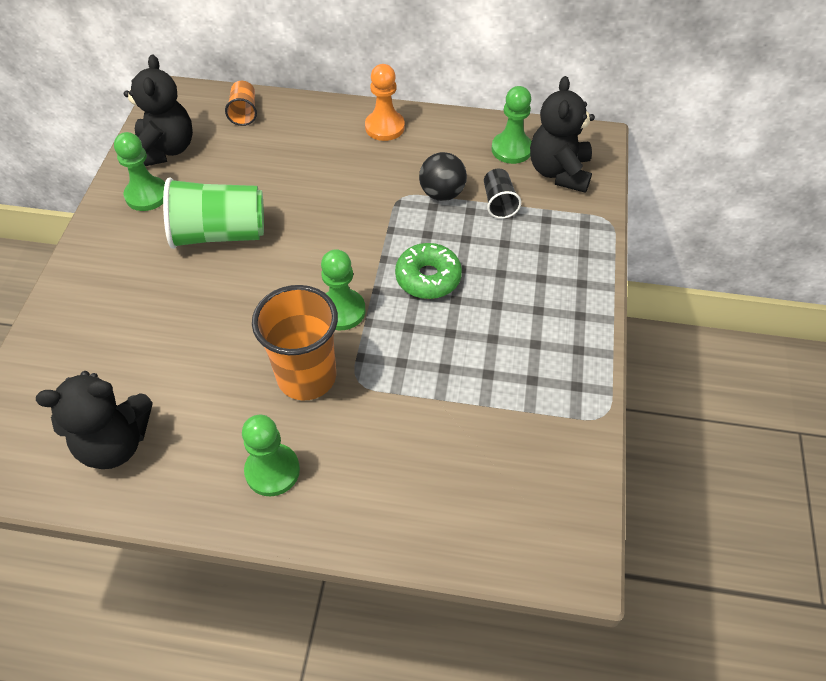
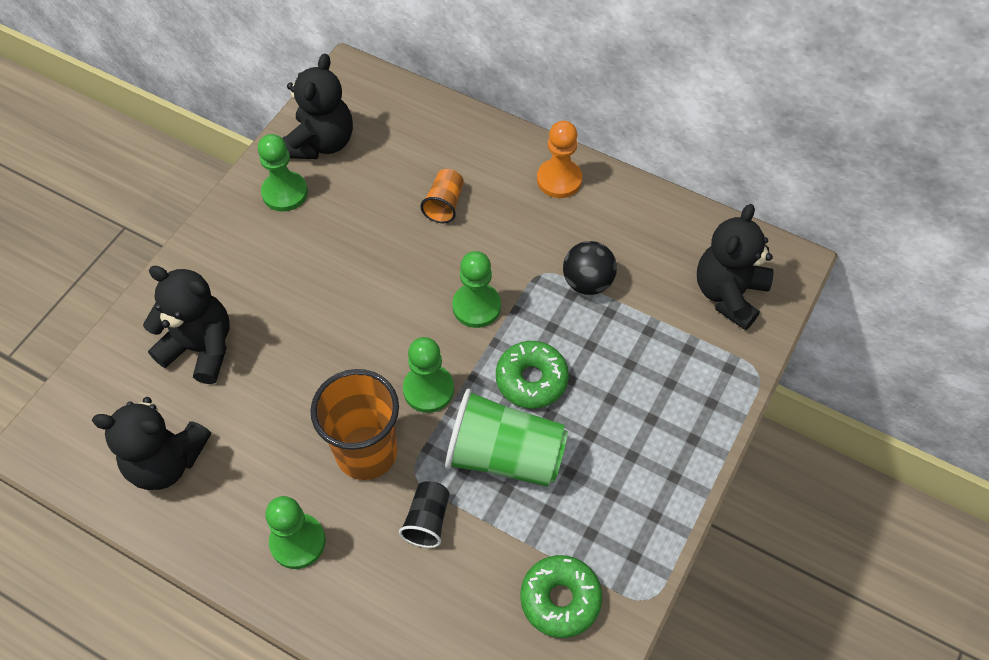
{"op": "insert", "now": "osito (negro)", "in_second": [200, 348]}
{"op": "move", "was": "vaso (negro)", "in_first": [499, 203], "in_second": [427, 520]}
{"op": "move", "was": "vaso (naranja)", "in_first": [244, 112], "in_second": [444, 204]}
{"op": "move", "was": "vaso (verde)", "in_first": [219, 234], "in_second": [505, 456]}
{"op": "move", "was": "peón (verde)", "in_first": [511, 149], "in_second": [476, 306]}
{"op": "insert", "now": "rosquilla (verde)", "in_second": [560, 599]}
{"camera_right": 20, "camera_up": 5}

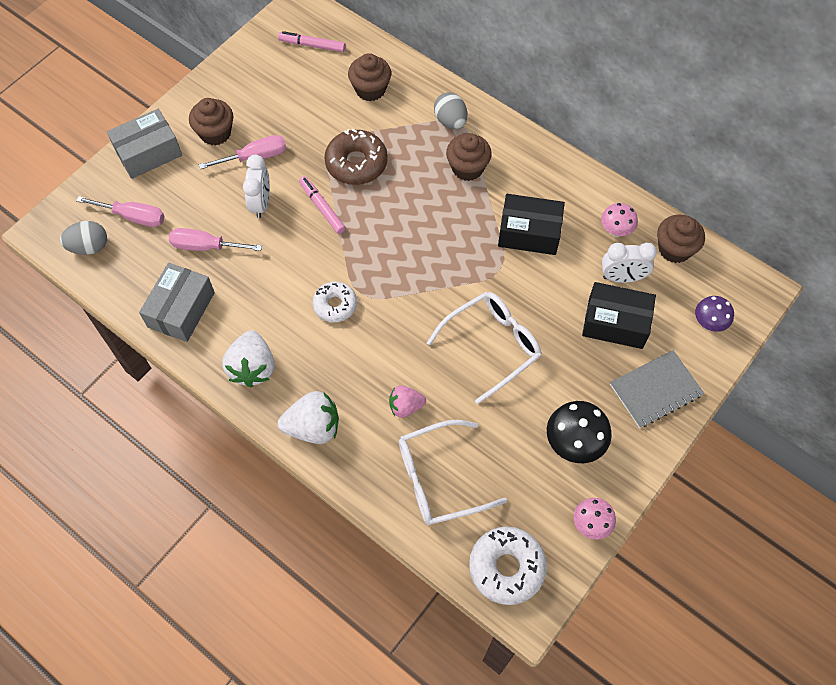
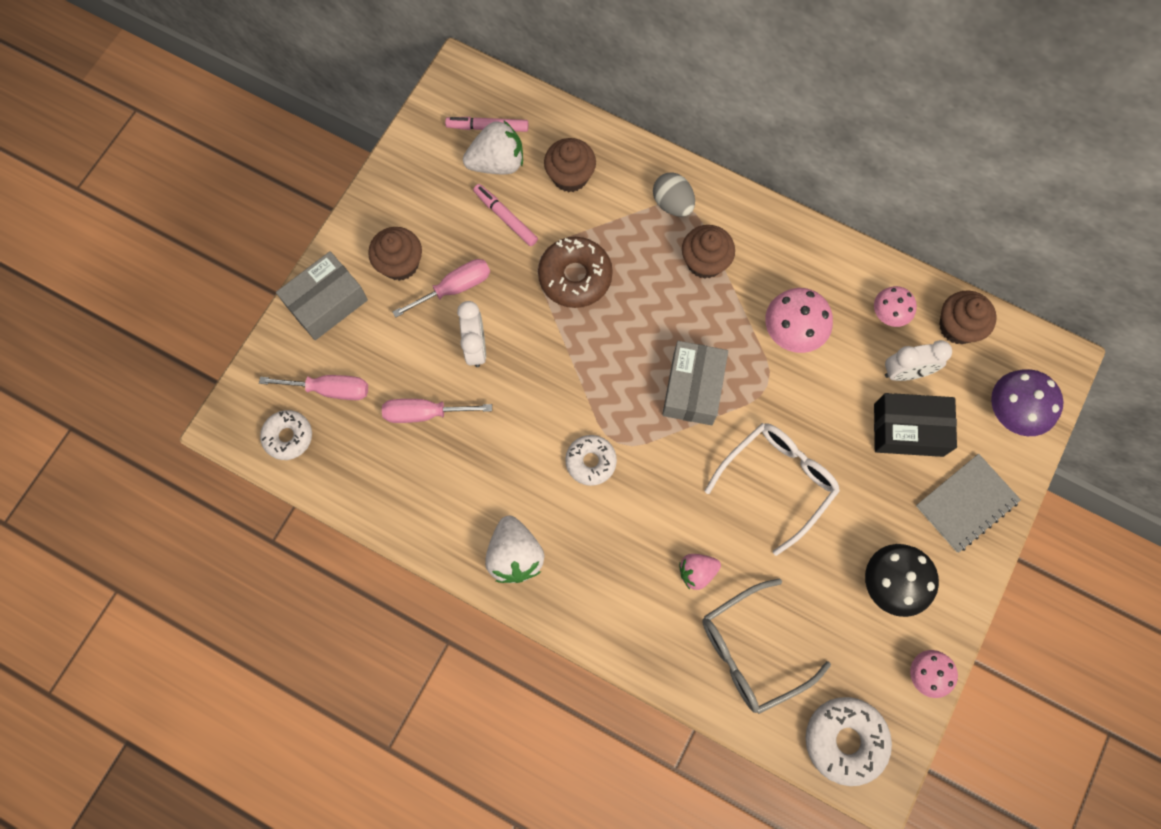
{"op": "replace", "was": "huevo (gris)", "now": "rosquilla (blanco)", "in_first": [89, 247], "in_second": [288, 437]}
{"op": "move", "was": "fresa (blanco)", "in_first": [313, 427], "in_second": [497, 163]}
{"op": "move", "was": "rotulador (rosa)", "in_first": [322, 207], "in_second": [505, 217]}
{"op": "move", "was": "caja (gris)", "in_first": [181, 310], "in_second": [693, 388]}
{"op": "recolor", "was": "gafas (blanco)", "now": "gafas (gris)", "in_first": [439, 479], "in_second": [751, 651]}
{"op": "replace", "was": "caja (negro)", "now": "seta (rosa)", "in_first": [529, 233], "in_second": [791, 333]}
{"op": "resize", "was": "seta (morado)", "in_first": [708, 323], "in_second": [1010, 413], "ratio": 1.57}
{"camera_right": -10, "camera_up": 10}

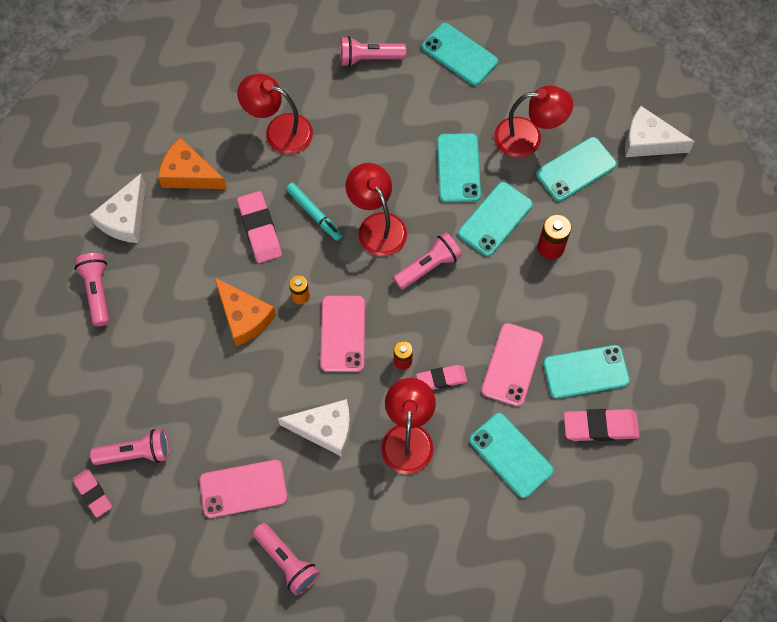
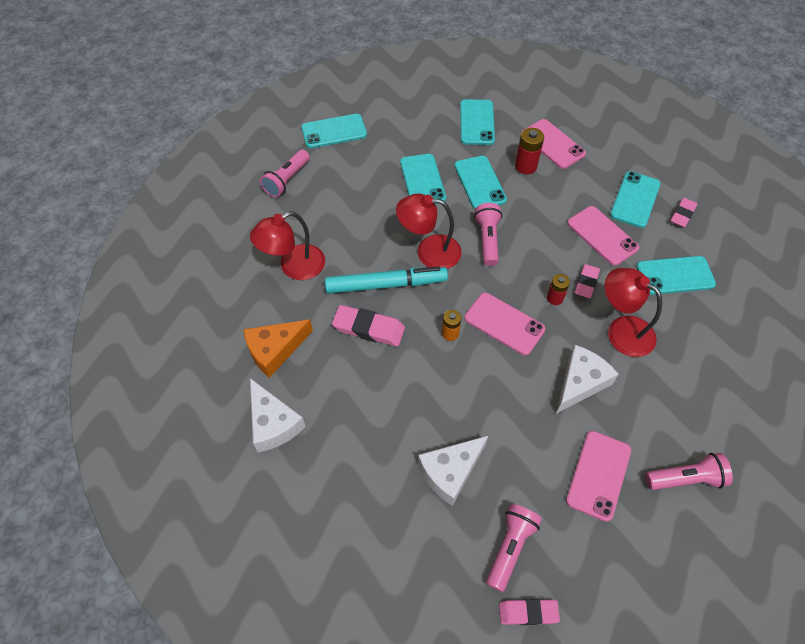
{"op": "resize", "was": "rotulador (turquesa)", "in_first": [314, 214], "in_second": [386, 284], "ratio": 1.67}
{"op": "rotate", "was": "móvil (turquesa)", "in_first": [458, 168], "in_second": [422, 180], "clockwise": 45}
{"op": "move", "was": "queso (blanco)", "in_first": [648, 141], "in_second": [450, 472]}
{"op": "insert", "now": "móvil (rosa)", "in_second": [552, 144]}
{"op": "resize", "was": "goma de borrar (rosa)", "in_first": [600, 427], "in_second": [682, 214], "ratio": 0.66}
{"op": "delete", "was": "lámpara de mano (rosa)", "in_first": [97, 291]}
{"op": "delete", "was": "queso (naranja)", "in_first": [244, 317]}
{"op": "delete", "was": "lámpara (rojo)", "in_first": [528, 138]}
{"camera_right": -55, "camera_up": -10}

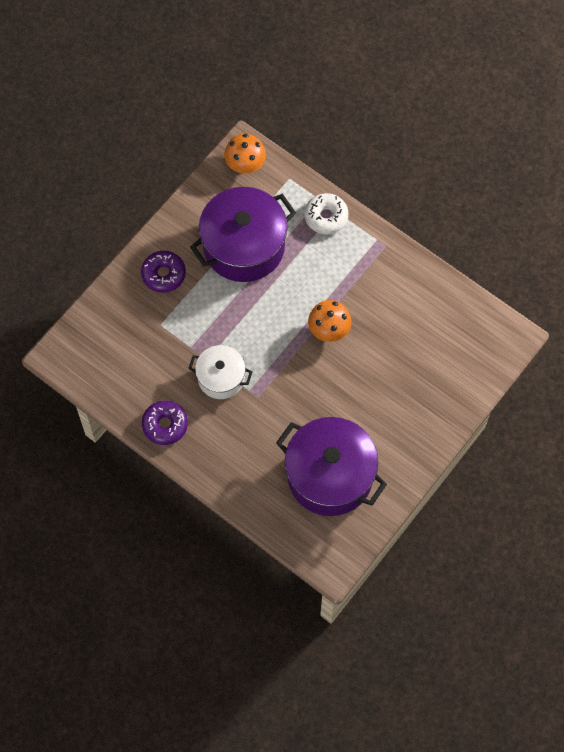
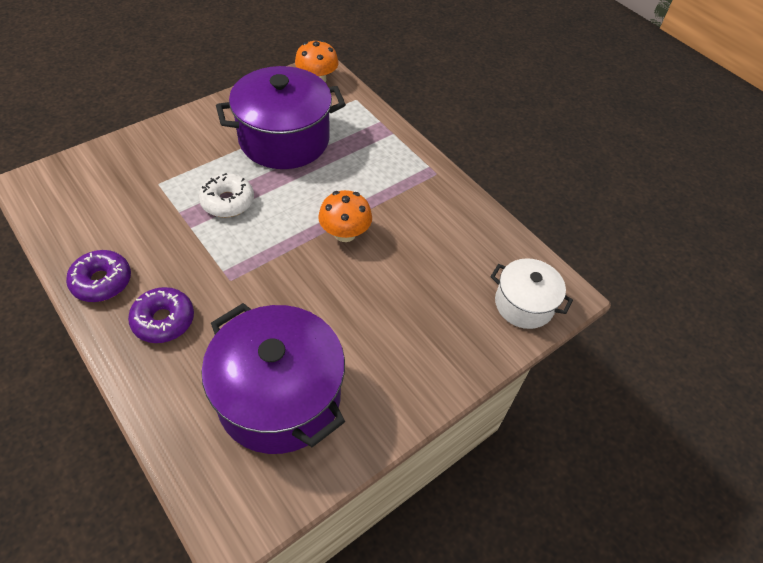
{"op": "move", "was": "rosquilla (morado)", "in_first": [163, 274], "in_second": [163, 320]}
{"op": "move", "was": "rosquilla (blanco)", "in_first": [326, 217], "in_second": [227, 201]}
{"op": "move", "was": "olla (blanco)", "in_first": [221, 378], "in_second": [524, 304]}
{"camera_right": 10, "camera_up": -15}

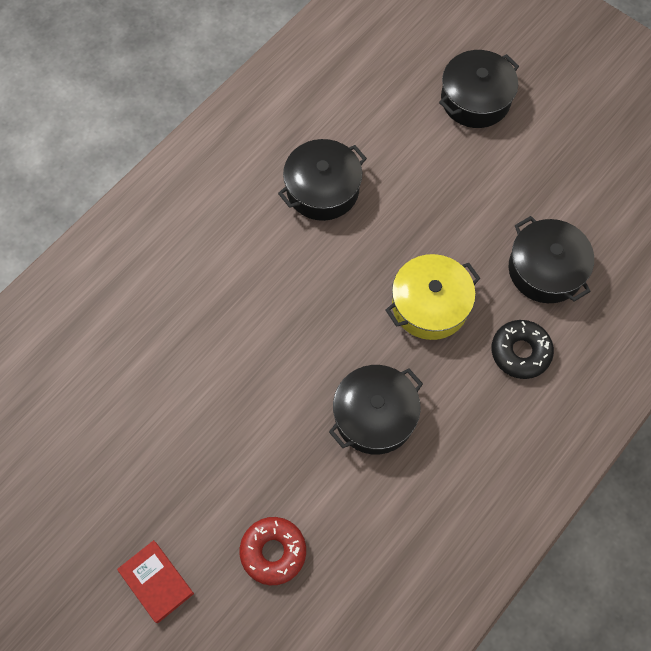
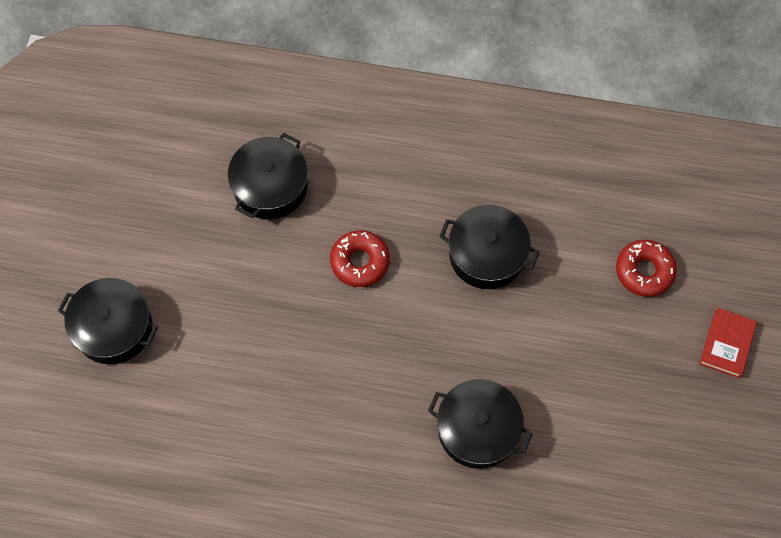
{"op": "replace", "was": "olla (amarillo)", "now": "rosquilla (rojo)", "in_first": [430, 305], "in_second": [360, 262]}
{"op": "move", "was": "olla (negro)", "in_first": [322, 189], "in_second": [478, 429]}
{"op": "delete", "was": "rosquilla (negro)", "in_first": [520, 352]}
{"camera_right": -120, "camera_up": 0}

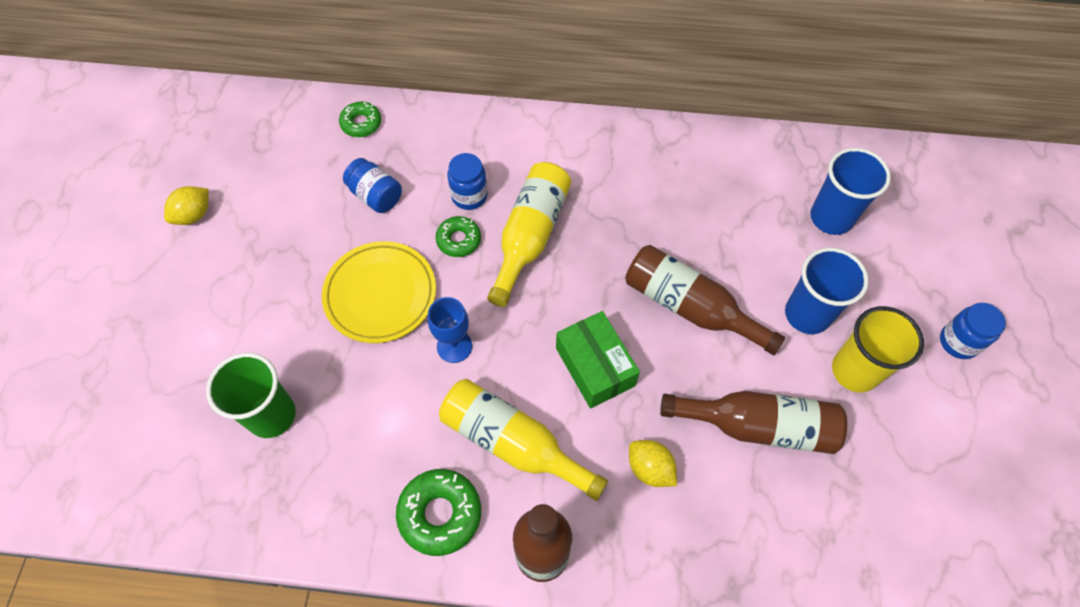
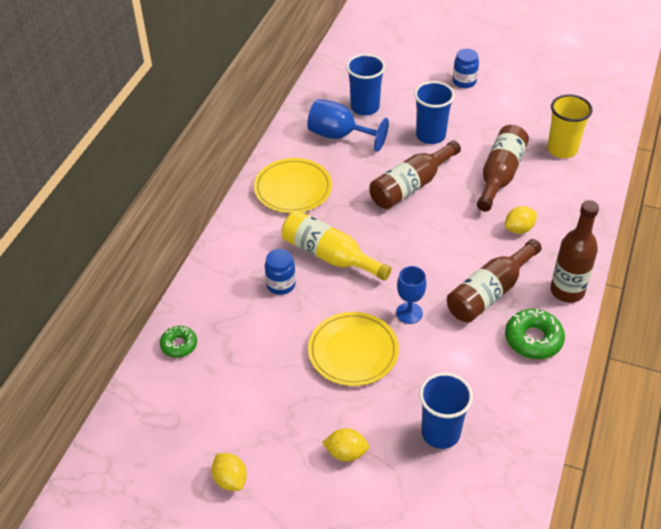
{"op": "insert", "now": "plato (amarillo)", "in_second": [293, 189]}
{"op": "insert", "now": "copa (azul)", "in_second": [339, 136]}
{"op": "insert", "now": "limón (amarillo)", "in_second": [346, 453]}
{"op": "recolor", "was": "vaso (verde)", "now": "vaso (azul)", "in_first": [271, 415], "in_second": [440, 433]}
{"op": "recolor", "was": "botella (amarillo)", "now": "botella (marrón)", "in_first": [513, 443], "in_second": [490, 292]}
{"op": "move", "was": "vaso (amarillo)", "in_first": [854, 371], "in_second": [562, 149]}
{"op": "delete", "was": "tarro (azul)", "in_first": [376, 196]}
{"op": "delete", "was": "rosquilla (verde)", "in_first": [458, 240]}
{"op": "delete", "was": "caja (verde)", "in_first": [595, 367]}
{"camera_right": -75, "camera_up": -15}

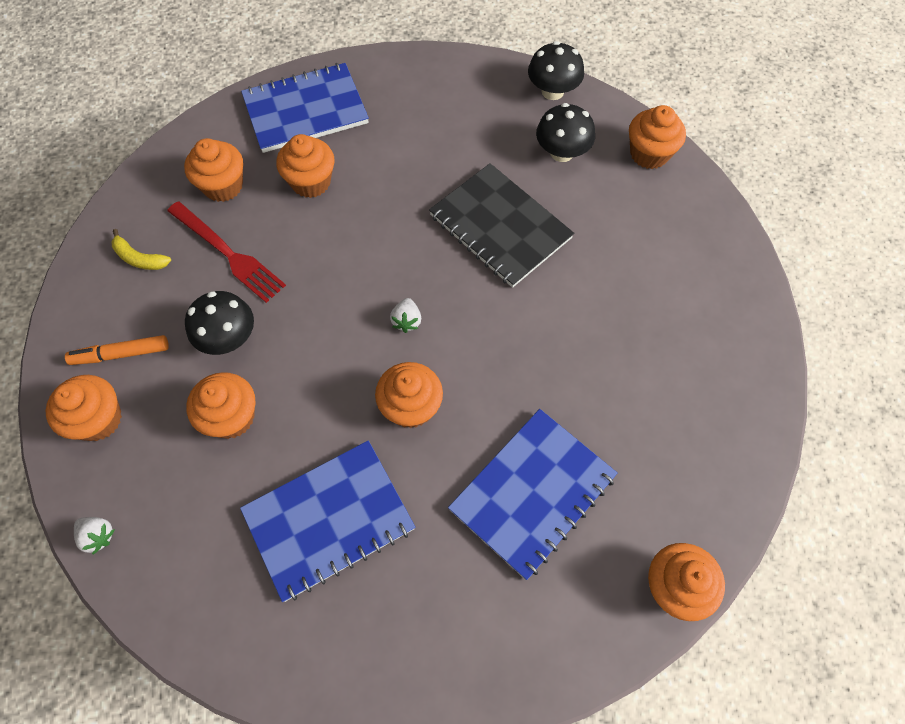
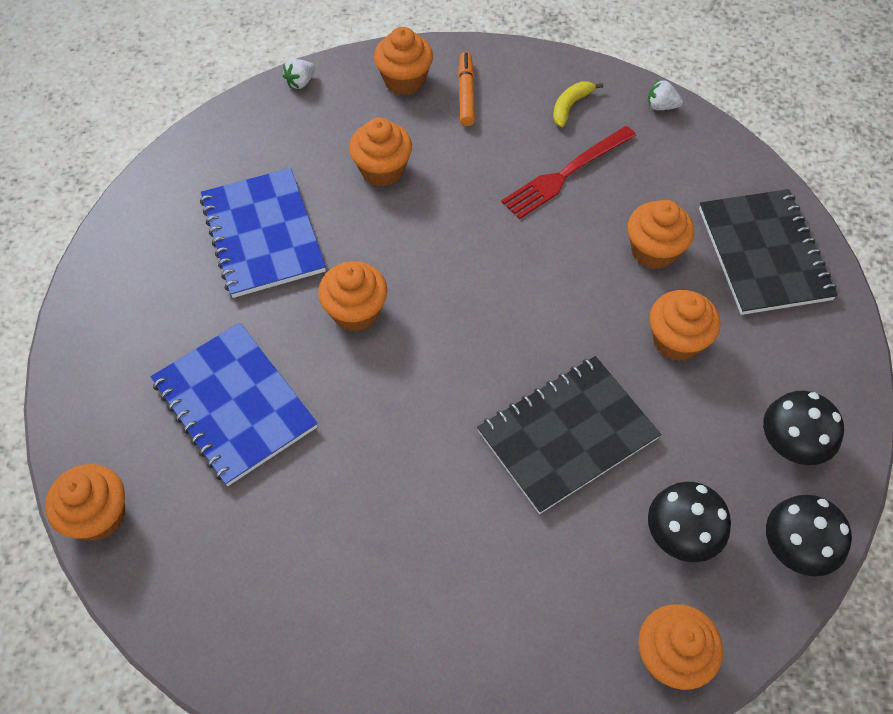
{"op": "move", "was": "fresa (blanco)", "in_first": [406, 321], "in_second": [661, 106]}
{"op": "move", "was": "magdalena (naranja)", "in_first": [223, 186], "in_second": [676, 340]}
{"op": "recolor", "was": "cuaderno (azul)", "now": "cuaderno (negro)", "in_first": [305, 110], "in_second": [764, 254]}
{"op": "move", "was": "seta (negro)", "in_first": [228, 338], "in_second": [791, 444]}
{"camera_right": 100, "camera_up": -5}

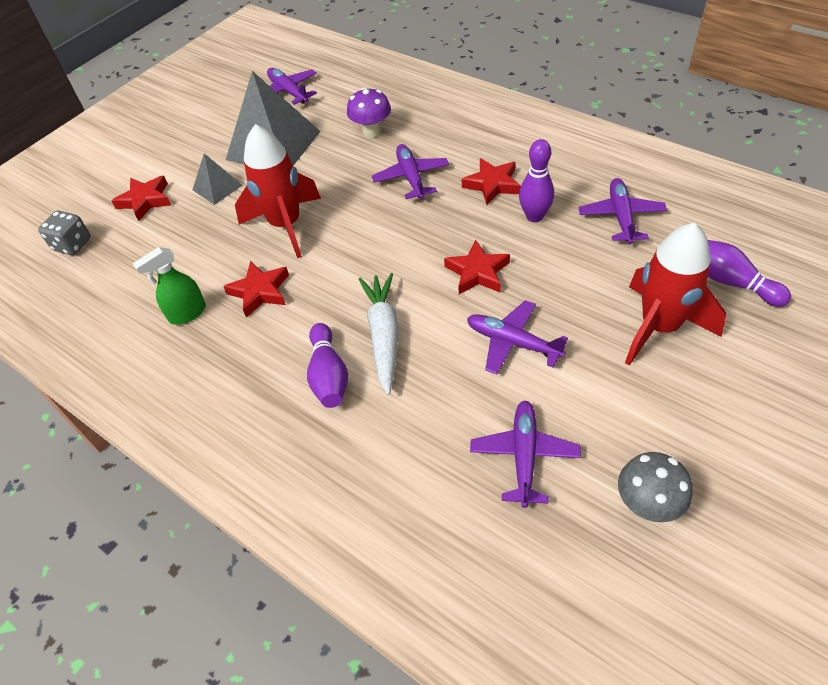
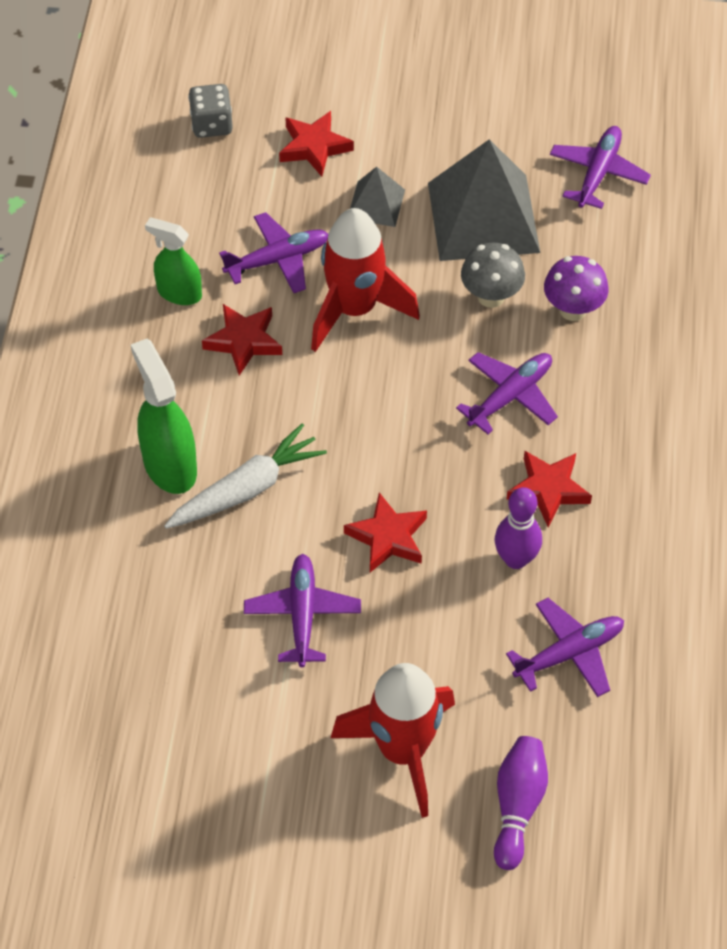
{"op": "replace", "was": "bolo (morado)", "now": "pulverizador (verde)", "in_first": [328, 375], "in_second": [169, 465]}
{"op": "move", "was": "avión (morado)", "in_first": [524, 455], "in_second": [278, 260]}
{"op": "move", "was": "seta (gris)", "in_first": [646, 505], "in_second": [491, 296]}
{"camera_right": 55, "camera_up": 5}

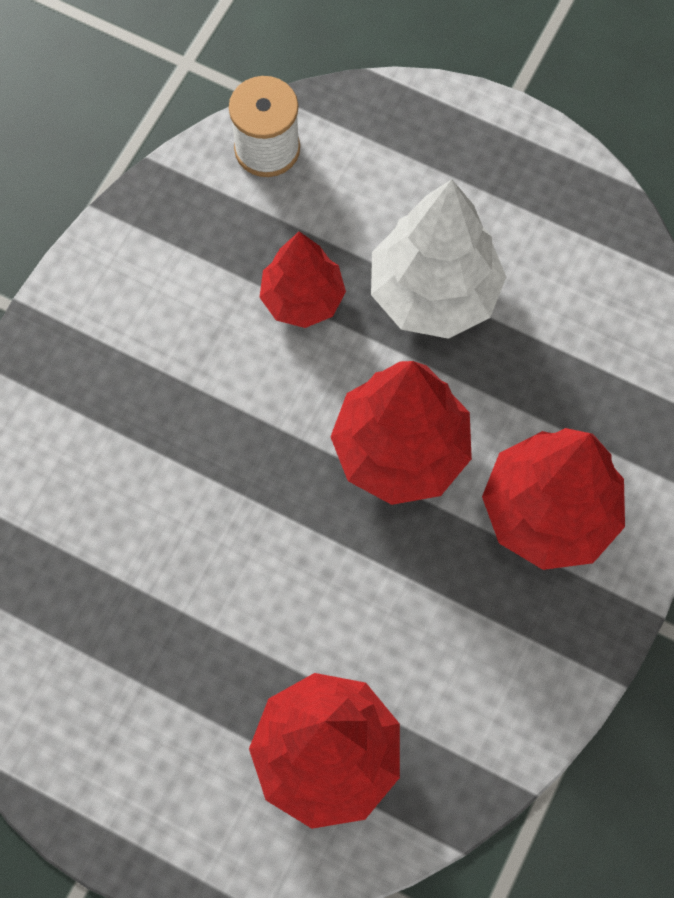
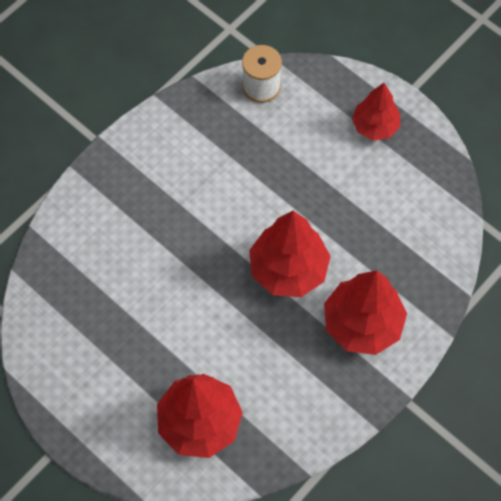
{"op": "move", "was": "árbol (rojo)", "in_first": [302, 298], "in_second": [375, 126]}
{"op": "delete", "was": "árbol (blanco)", "in_first": [434, 293]}
{"camera_right": 15, "camera_up": -5}

